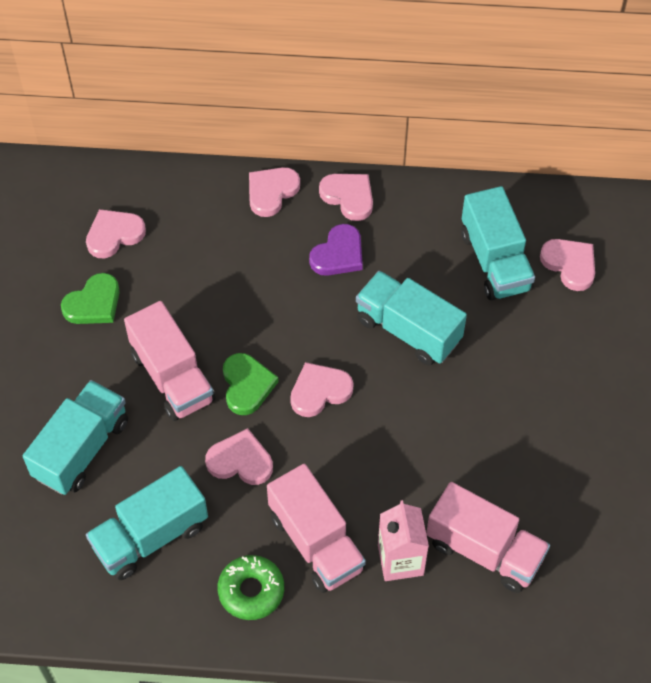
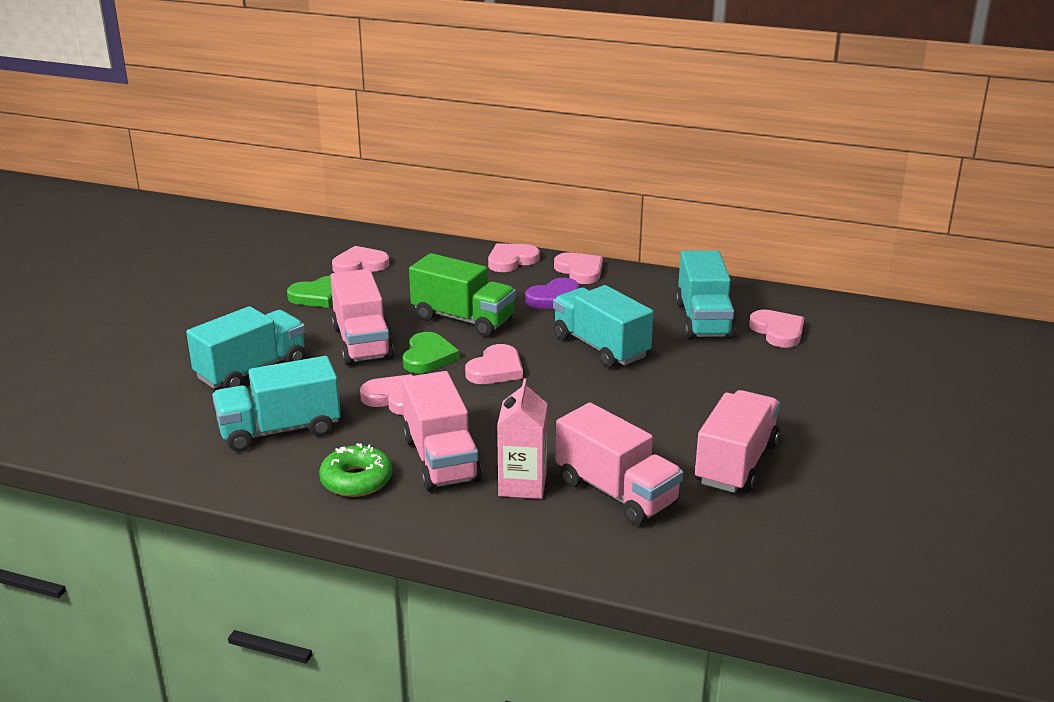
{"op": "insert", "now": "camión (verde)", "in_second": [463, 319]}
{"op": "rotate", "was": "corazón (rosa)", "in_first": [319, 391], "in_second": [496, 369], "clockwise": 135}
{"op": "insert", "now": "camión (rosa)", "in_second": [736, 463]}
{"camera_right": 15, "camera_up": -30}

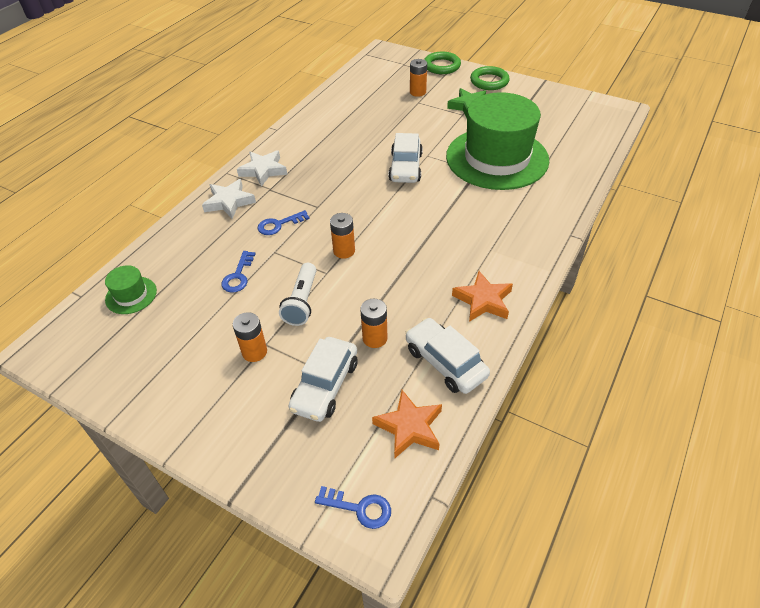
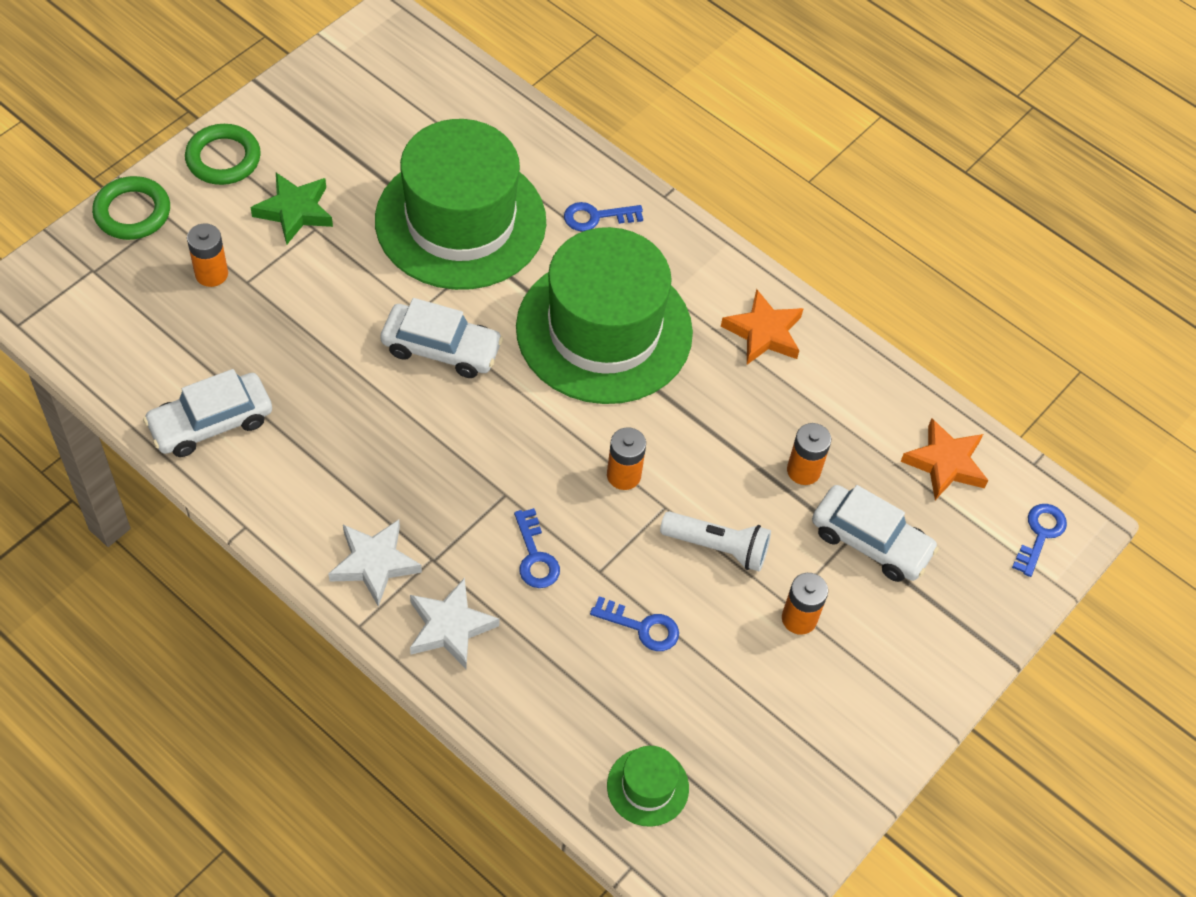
{"op": "move", "was": "coche (blanco)", "in_first": [445, 362], "in_second": [211, 423]}
{"op": "insert", "now": "sombrero (verde)", "in_second": [604, 330]}
{"op": "insert", "now": "llave (azul)", "in_second": [596, 217]}
{"camera_right": -85, "camera_up": 10}

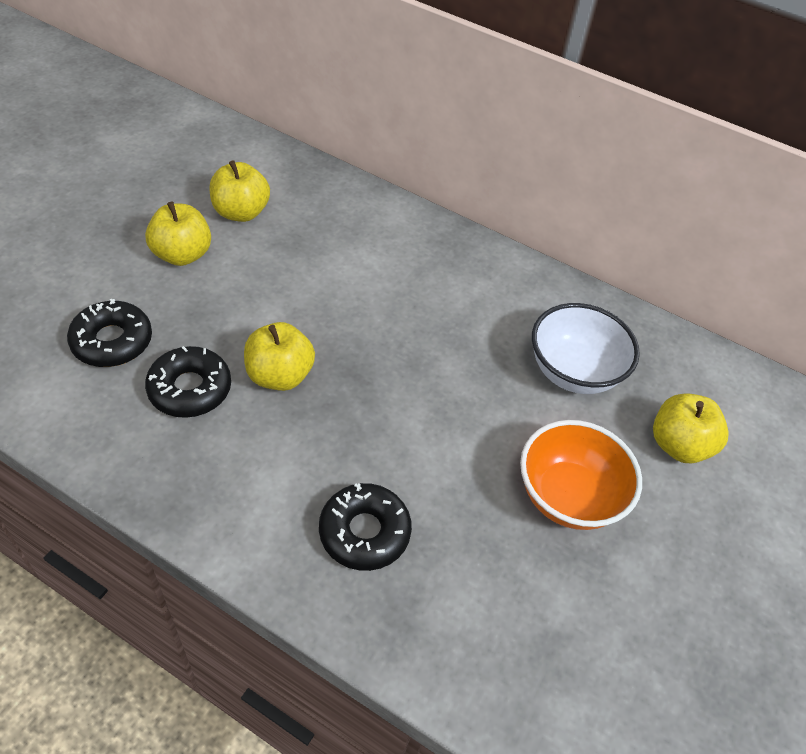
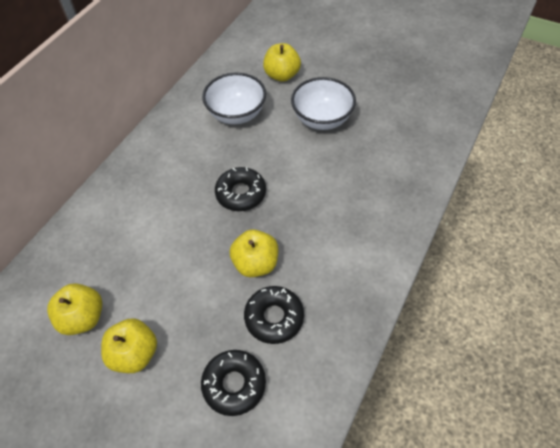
{"op": "move", "was": "rosquilla (negro)", "in_first": [364, 532], "in_second": [241, 193]}
{"op": "recolor", "was": "cuenco (naranja)", "now": "cuenco (blanco)", "in_first": [568, 496], "in_second": [322, 119]}
{"camera_right": -85, "camera_up": 5}

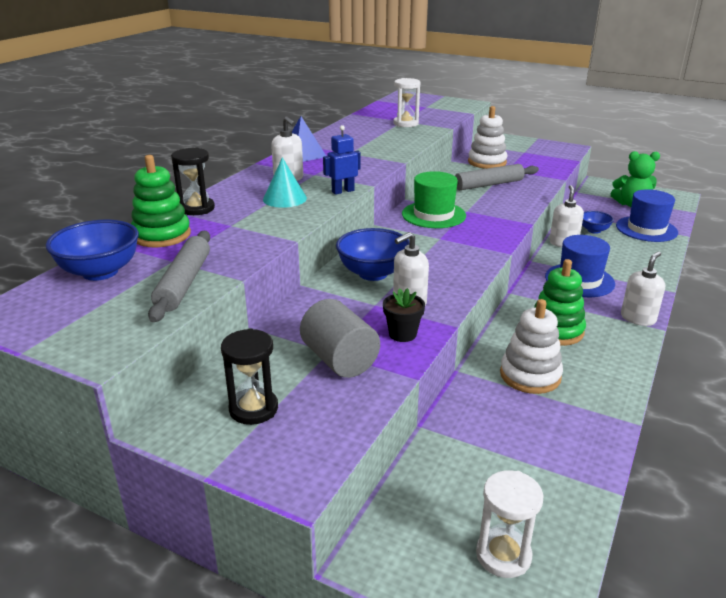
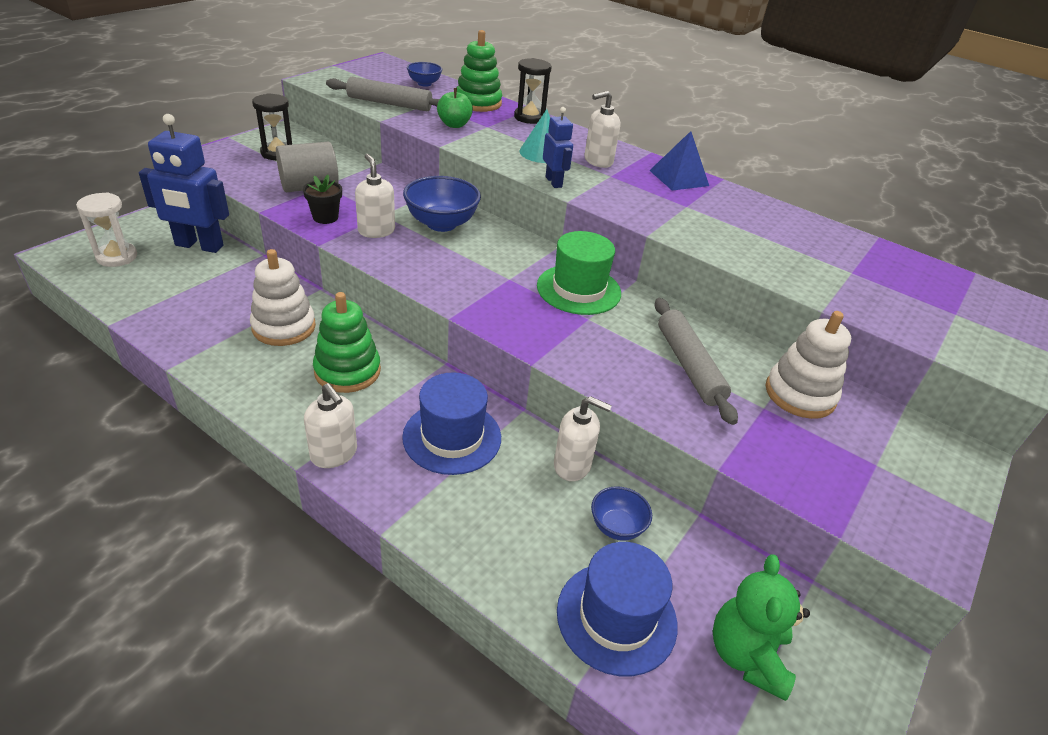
{"op": "insert", "now": "robot (azul)", "in_second": [199, 246]}
{"op": "resize", "was": "cuenco (azul)", "in_first": [100, 272], "in_second": [424, 83], "ratio": 0.57}
{"op": "insert", "now": "manzana (verde)", "in_second": [454, 125]}
{"op": "delete", "was": "reloj de arena (blanco)", "in_first": [406, 123]}
{"camera_right": 95, "camera_up": 10}

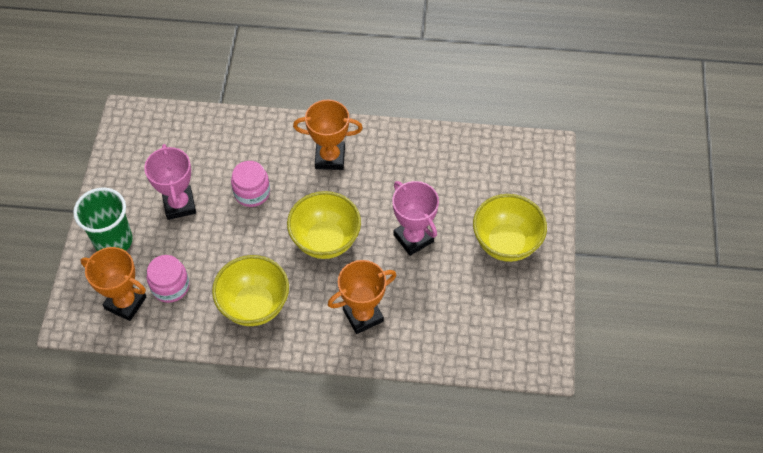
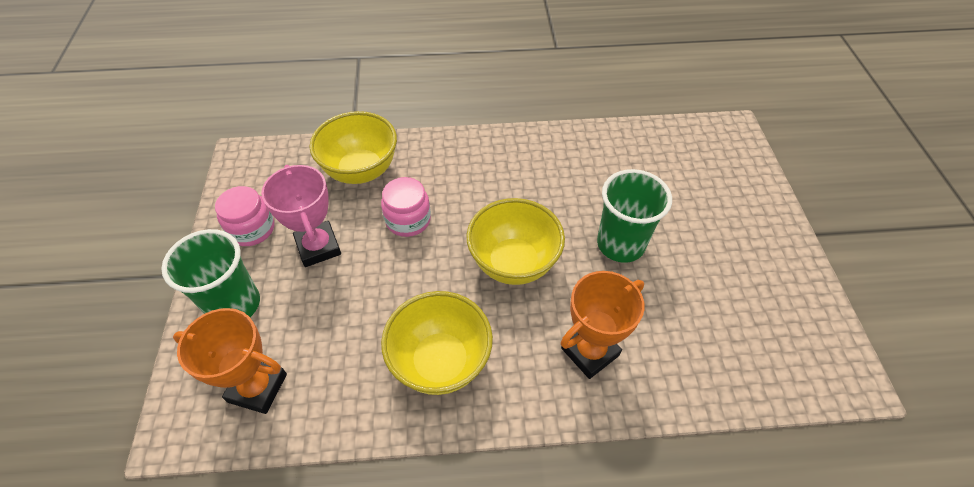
{"op": "move", "was": "tarro (rosa)", "in_first": [170, 286], "in_second": [252, 229]}
{"op": "move", "was": "cuenco (amarillo)", "in_first": [506, 243], "in_second": [361, 171]}
{"op": "replace", "was": "trofeo (rosa)", "now": "vaso (verde)", "in_first": [413, 238], "in_second": [620, 244]}
{"op": "delete", "was": "trofeo (naranja)", "in_first": [330, 158]}
{"camera_right": -10, "camera_up": -5}

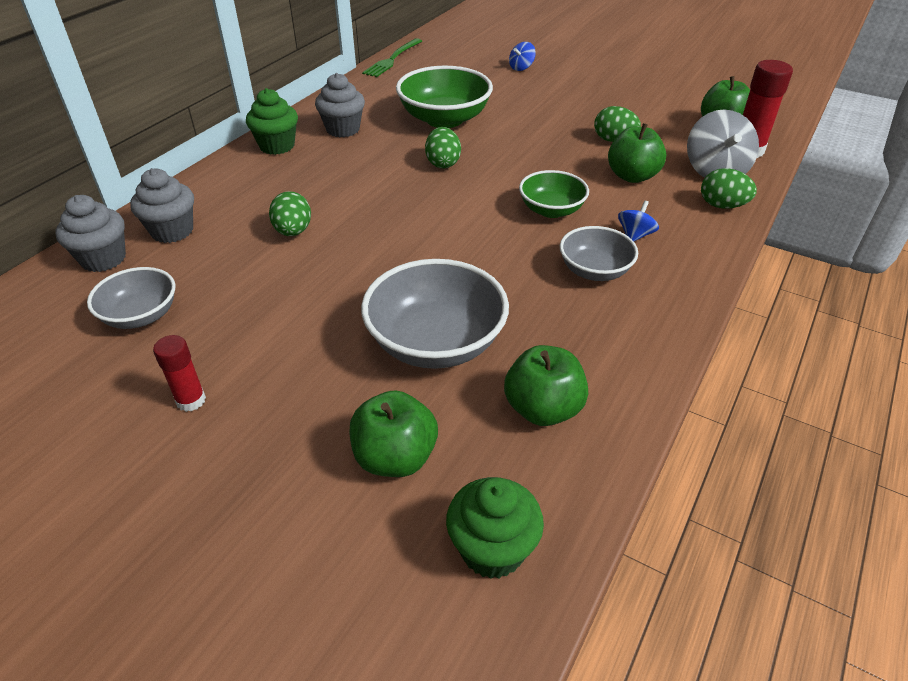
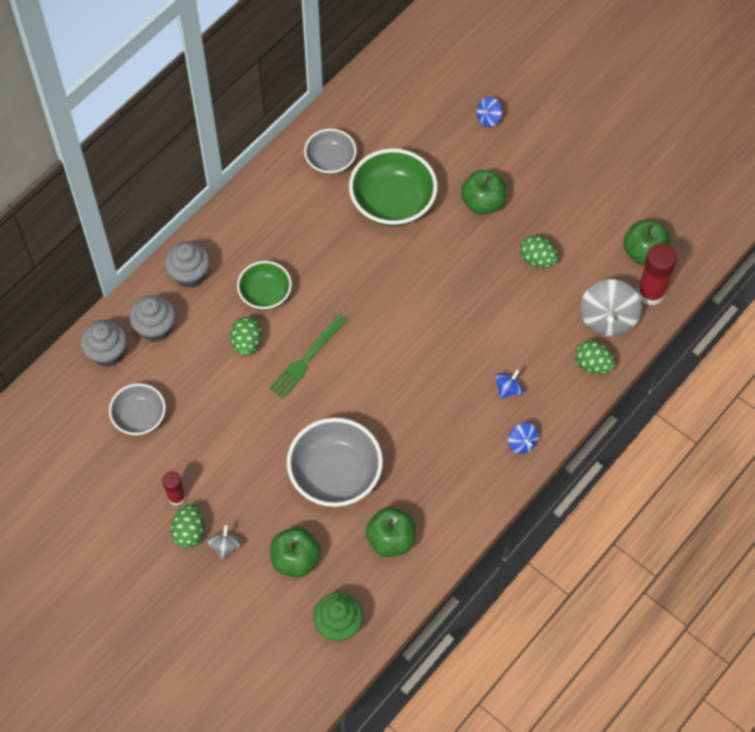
{"op": "move", "was": "magdalena (gris)", "in_first": [343, 129], "in_second": [189, 274]}
{"op": "move", "was": "huevo (verde)", "in_first": [443, 163], "in_second": [189, 532]}
{"op": "insert", "now": "peonza (gris)", "in_second": [225, 546]}
{"op": "move", "was": "cuenco (verde)", "in_first": [551, 210], "in_second": [265, 294]}
{"op": "move", "was": "tenedor (verde)", "in_first": [392, 60], "in_second": [306, 360]}
{"op": "move", "was": "cuenco (gris)", "in_first": [594, 271], "in_second": [330, 161]}
{"op": "move", "was": "manzana (verde)", "in_first": [632, 176], "in_second": [483, 203]}
{"op": "insert", "now": "peonza (azul)", "in_second": [522, 443]}
{"op": "delete", "was": "magdalena (verde)", "in_first": [277, 146]}
{"camera_right": 10, "camera_up": 20}

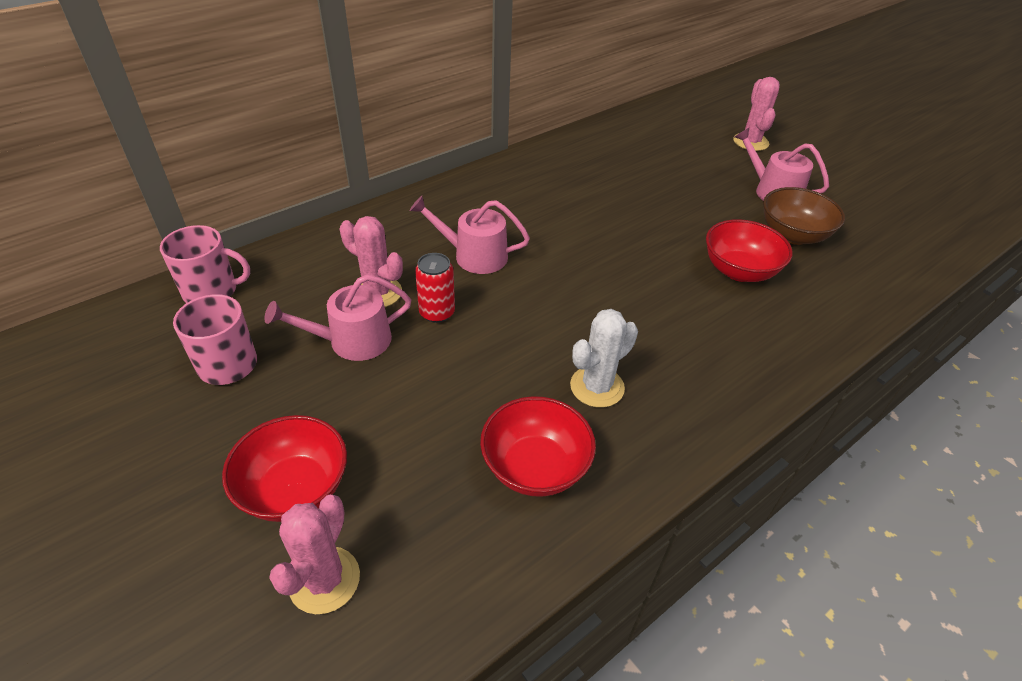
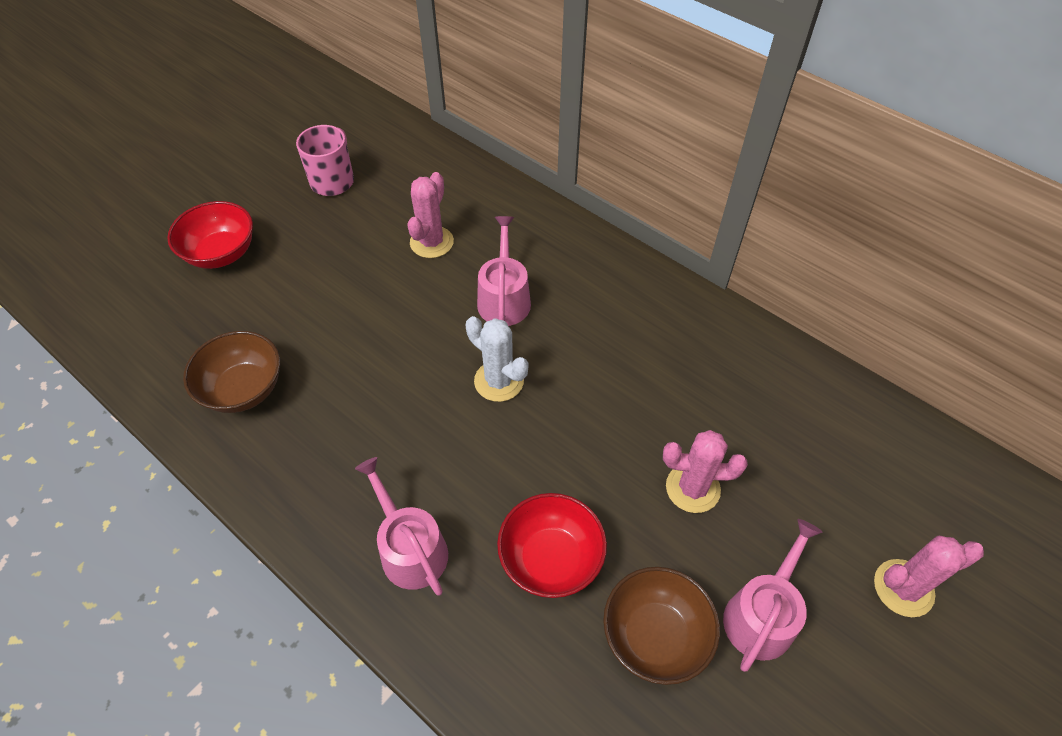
{"op": "recolor", "was": "cuenco (rojo)", "now": "cuenco (marrón)", "in_first": [535, 467], "in_second": [243, 389]}
{"op": "move", "was": "regadera (rosa)", "in_first": [352, 341], "in_second": [410, 548]}
{"op": "move", "was": "cactus (blanco)", "in_first": [597, 387], "in_second": [499, 381]}
{"op": "move", "was": "cactus (rosa)", "in_first": [324, 580], "in_second": [692, 488]}
{"op": "delete", "was": "taza (rosa)", "in_first": [212, 291]}
{"op": "delete", "was": "lata (rojo)", "in_first": [437, 312]}
{"camera_right": 80, "camera_up": 10}

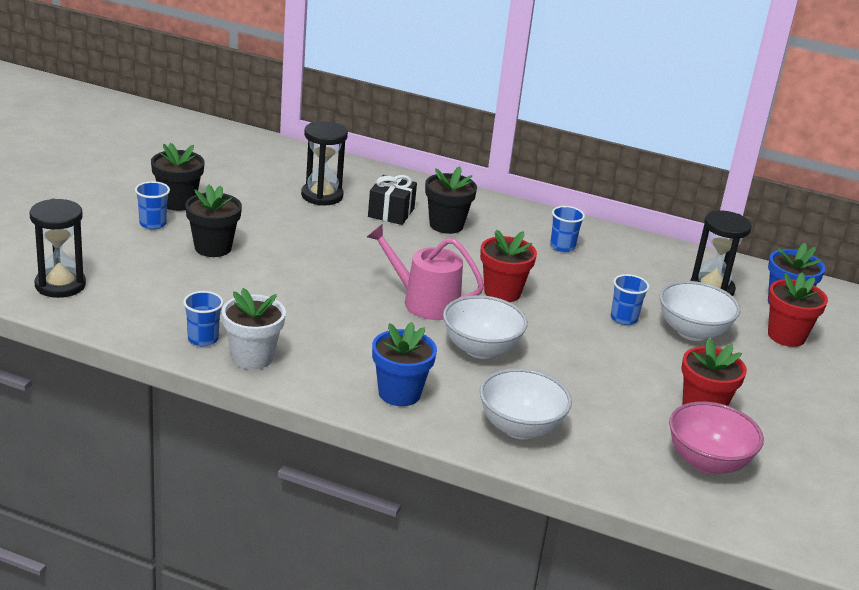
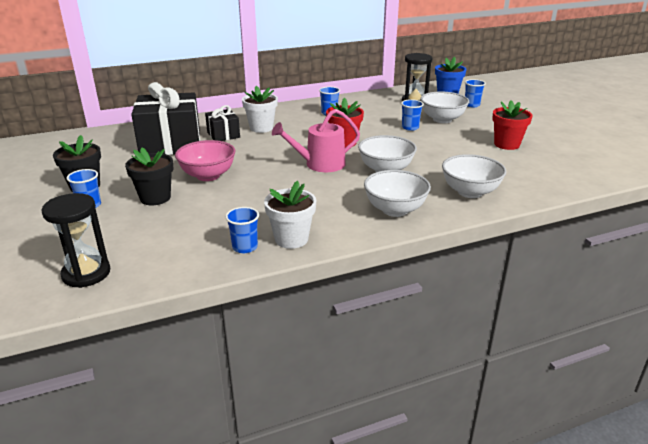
{"op": "replace", "was": "reloj de arena (negro)", "now": "regalo (negro)", "in_first": [322, 196], "in_second": [171, 144]}
{"op": "move", "was": "cuenco (rosa)", "in_first": [707, 462], "in_second": [208, 176]}
{"op": "recolor", "was": "maceta (negro)", "now": "maceta (blanco)", "in_first": [446, 225], "in_second": [261, 128]}
{"op": "replace", "was": "maceta (azul)", "now": "cuenco (blanco)", "in_first": [399, 393], "in_second": [395, 210]}
{"op": "replace", "was": "maceta (rojo)", "now": "vaso (azul)", "in_first": [786, 336], "in_second": [472, 105]}
{"camera_right": -40, "camera_up": 0}

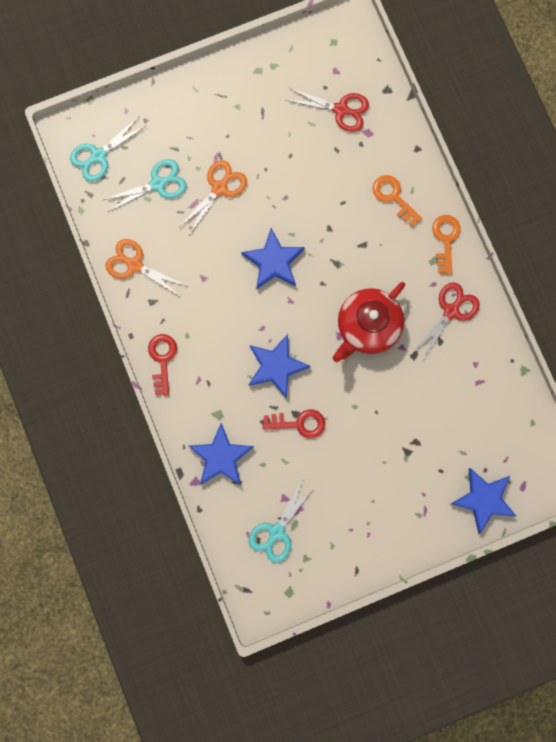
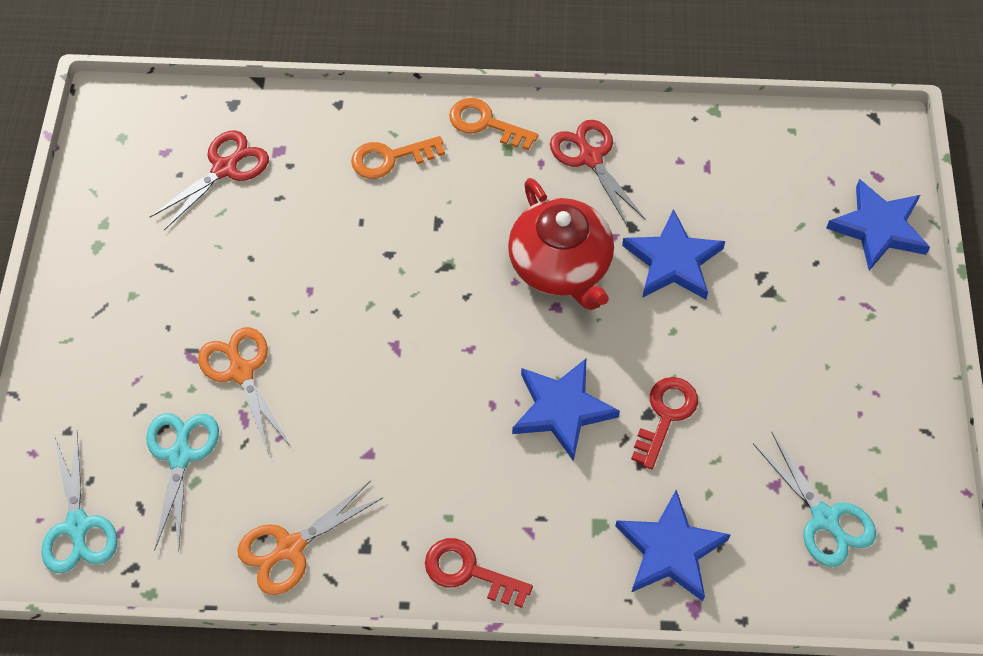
{"op": "move", "was": "estrella (azul)", "in_first": [273, 261], "in_second": [673, 261]}
{"camera_right": -65, "camera_up": -20}

